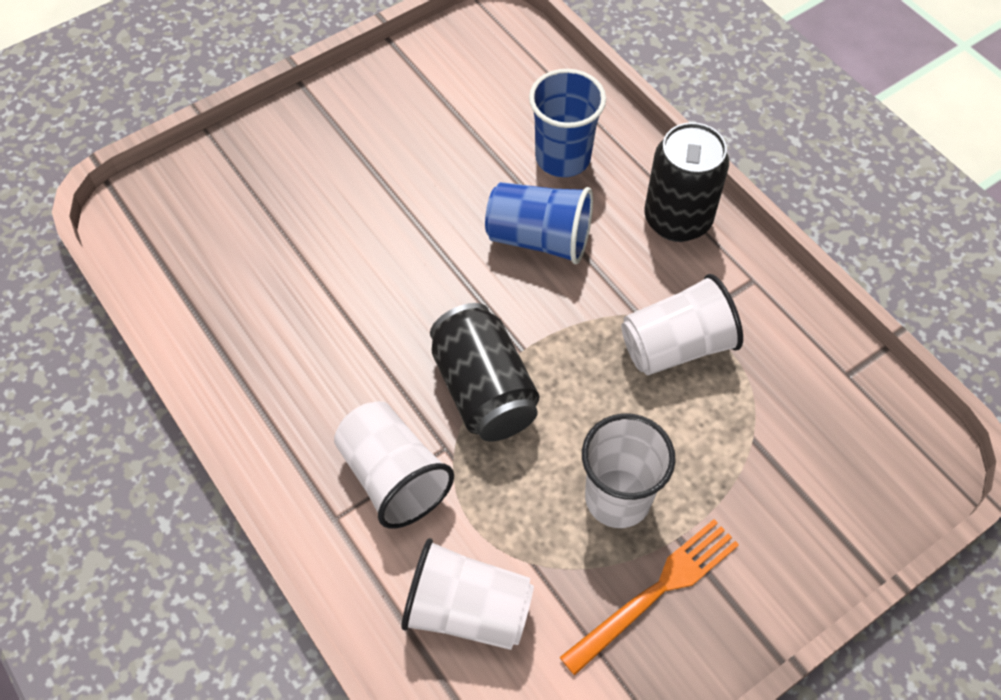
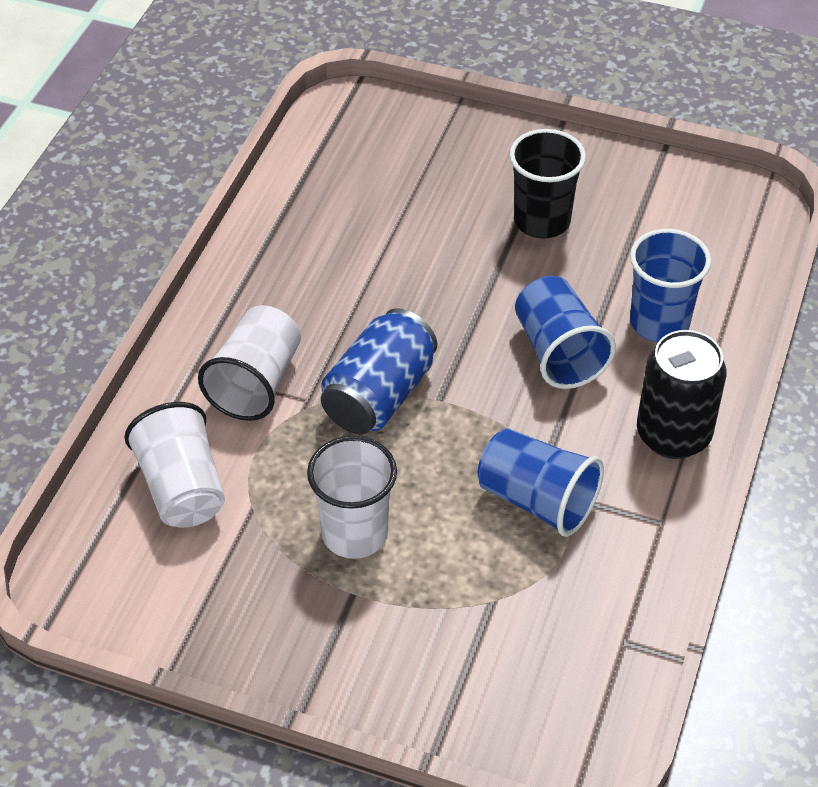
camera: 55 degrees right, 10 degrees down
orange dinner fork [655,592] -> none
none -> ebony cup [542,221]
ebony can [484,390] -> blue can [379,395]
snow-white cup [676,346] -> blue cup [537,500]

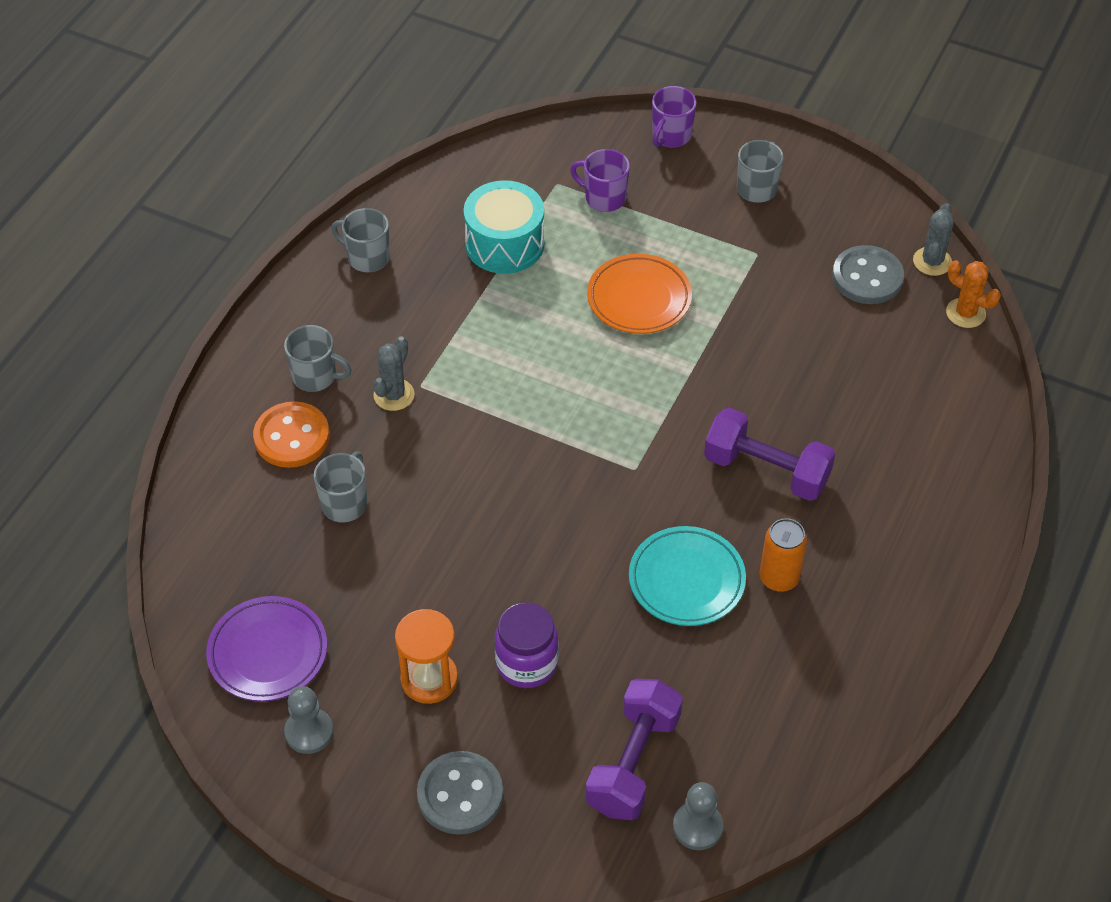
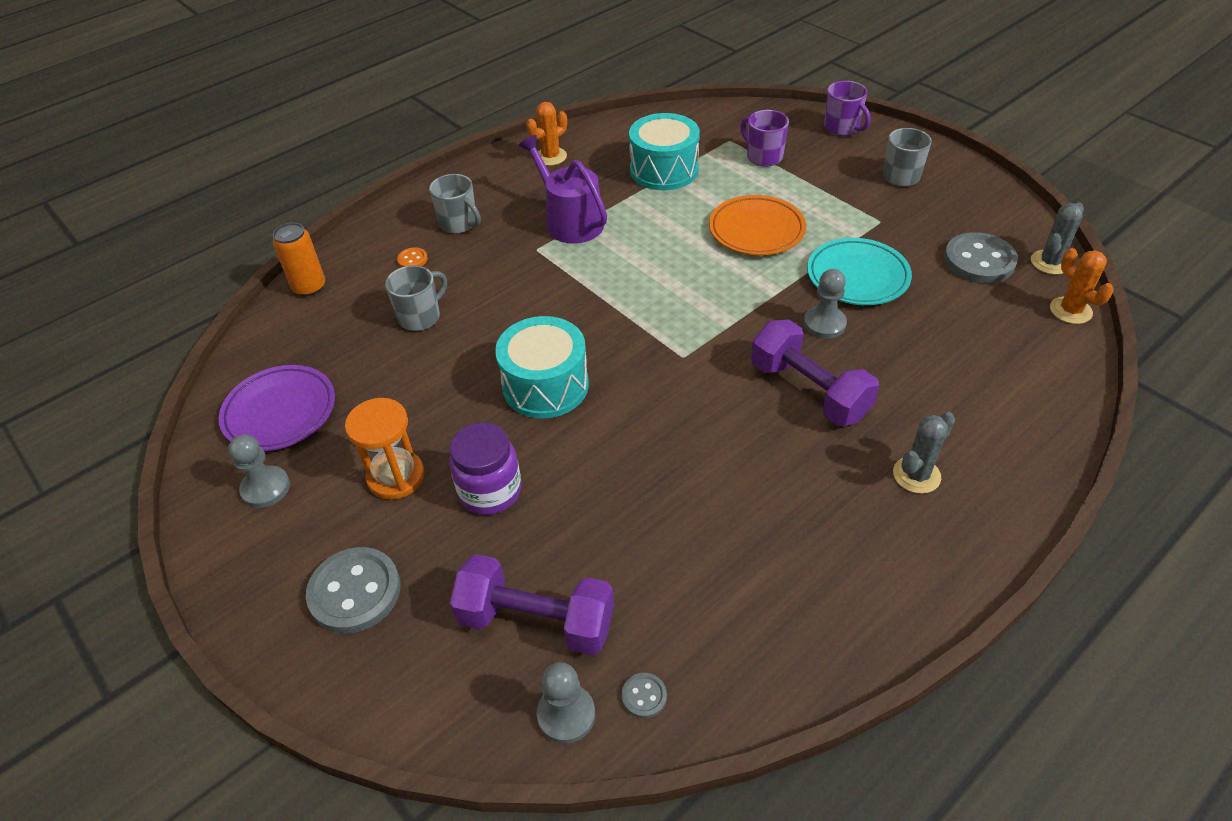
camera: 25 degrees right, 5 degrees down
none -> aqua drum [545,385]
none -> violet watering pot [570,221]
none -> gray sewing button [644,696]
none -> gray game pawn [824,324]
gray cactus [394,395] -> gray cactus [916,475], move
aqua dinner plate [686,580] -> aqua dinner plate [857,277], move
orange can [779,578] -> orange can [309,287], move
gray tea mug [367,257] -> orange cactus [550,157]
violet free weight [633,763] -> violet free weight [536,621], 60 degrees clockwise
violet tea mug [671,136] -> violet tea mug [842,128], 90 degrees counterclockwise
orange sewing button [292,437] -> orange sewing button [412,259], x0.45

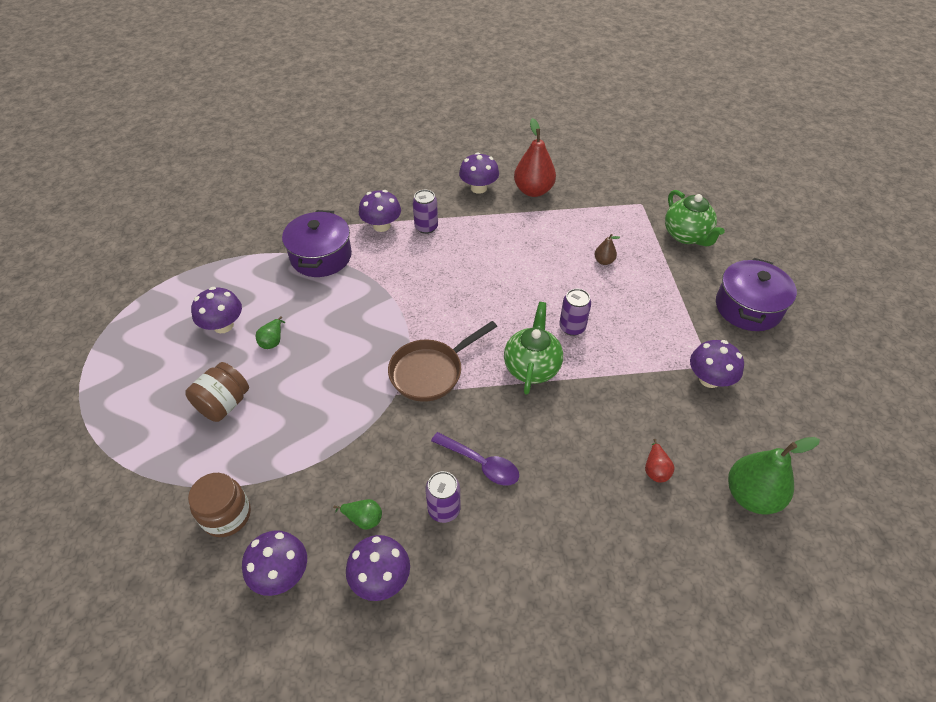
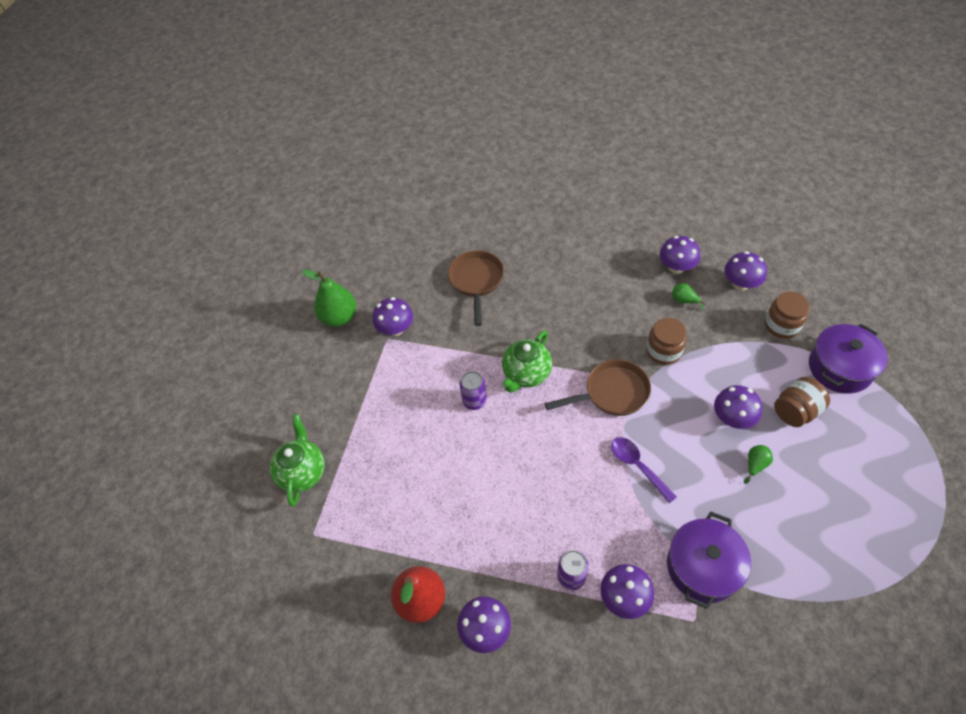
camera: 155 degrees left, 5 degrees up
violet can [444,509] -> none
russet toy pear [604,261] -> none
none -> russet jar [663,351]
violet fungus [223,325] -> violet fungus [732,418], move
violet tablespoon [481,463] -> violet tablespoon [638,466], move
violet pot [748,307] -> violet pot [839,368], move
emerald toy pear [751,496] -> emerald toy pear [339,317], move
red toy pear [655,469] -> russet frying pan [476,281]

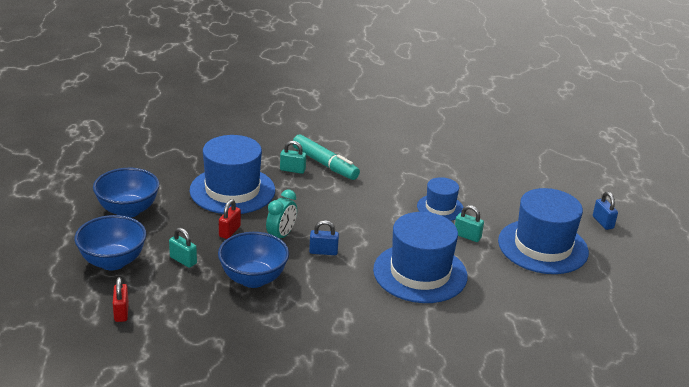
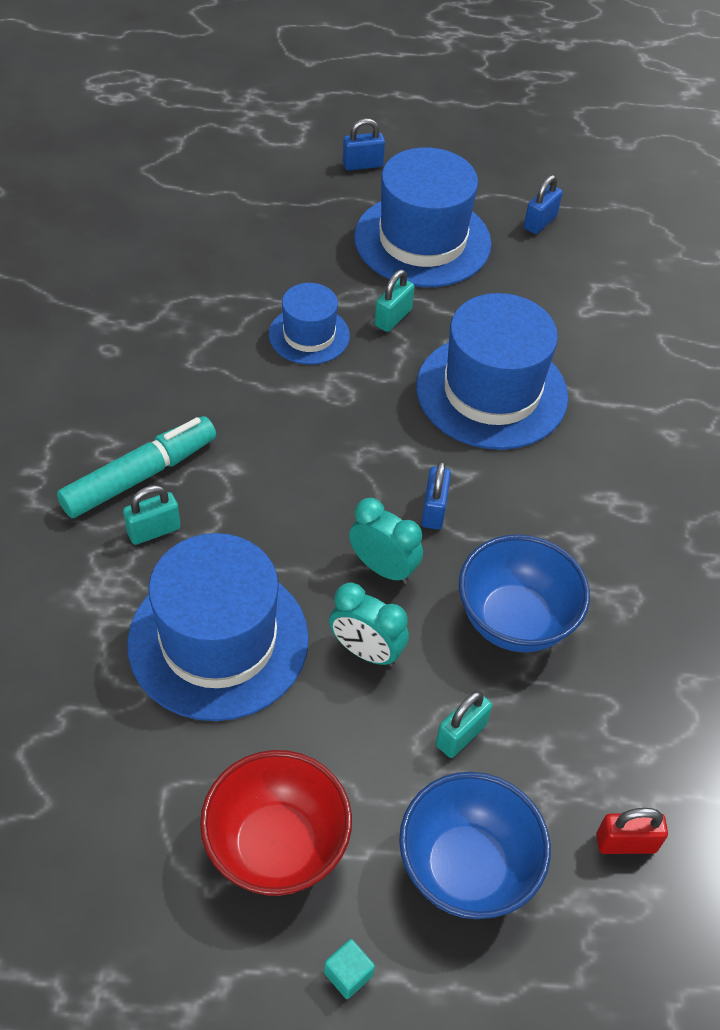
camera: 85 degrees left, 20 degrees up
none -> aqua cube [348,974]
none -> blue padlock [540,222]
red padlock [229,231] -> aqua alarm clock [366,651]
blue serving bowl [128,210] -> red serving bowl [276,846]
aqua padlock [292,170] -> aqua padlock [154,530], 45 degrees clockwise

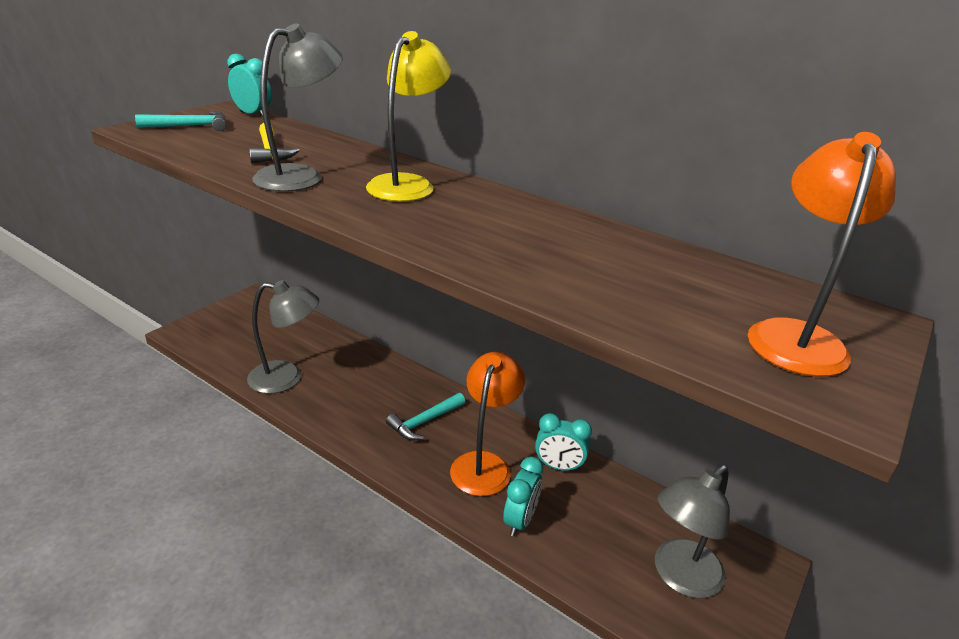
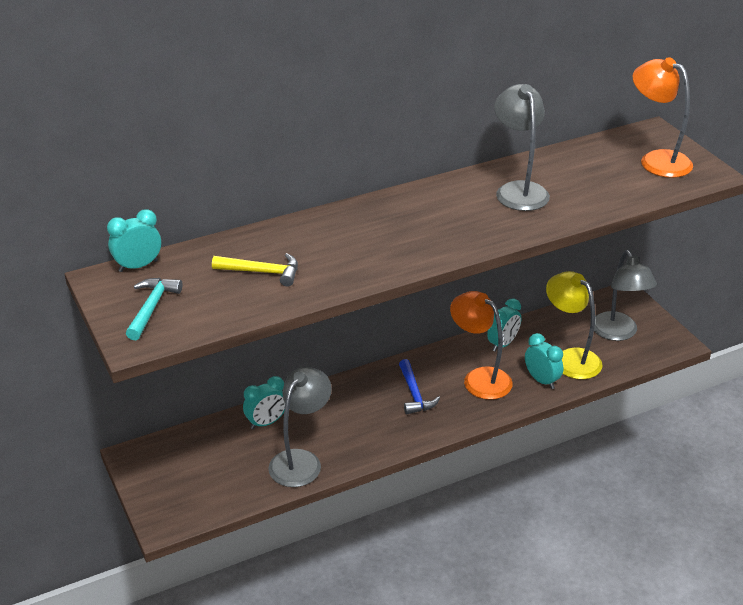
camera: 60 degrees left, 5 degrees up
none -> aqua alarm clock [266,422]
gray reading lamp [301,176] -> gray reading lamp [518,190], move
golden reading lamp [408,184] -> golden reading lamp [570,358], move
aqua hammer [424,422] -> blue hammer [414,394]

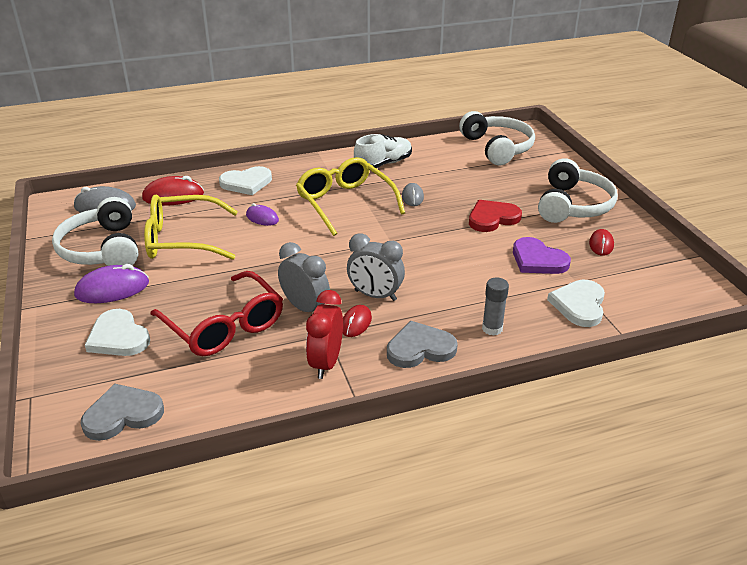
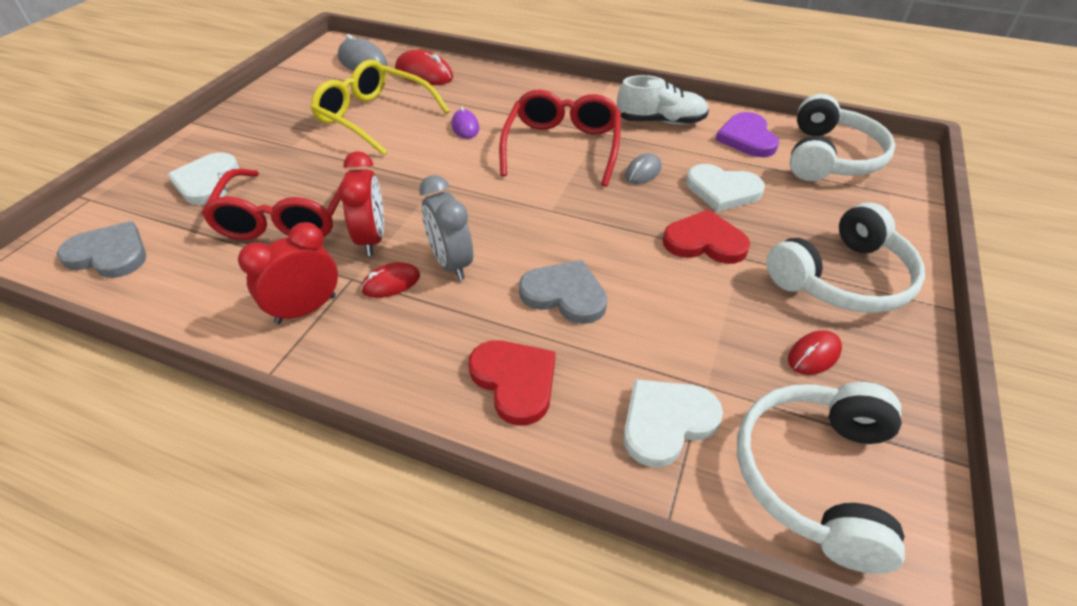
camera: 40 degrees right, 10 degrees up
violet PC mouse [112,289] -> none
snow-white headset [102,249] -> snow-white headset [815,476], move
snow-white love heart [246,183] -> snow-white love heart [722,190], move
gray love heart [420,348] -> gray love heart [565,294], move
violet love heart [538,260] -> violet love heart [747,138], move
gray glue [492,328] -> red love heart [515,381]
gray alarm clock [305,308] -> red alarm clock [372,239]
golden eyeglasses [345,203] -> red eyeglasses [562,147]

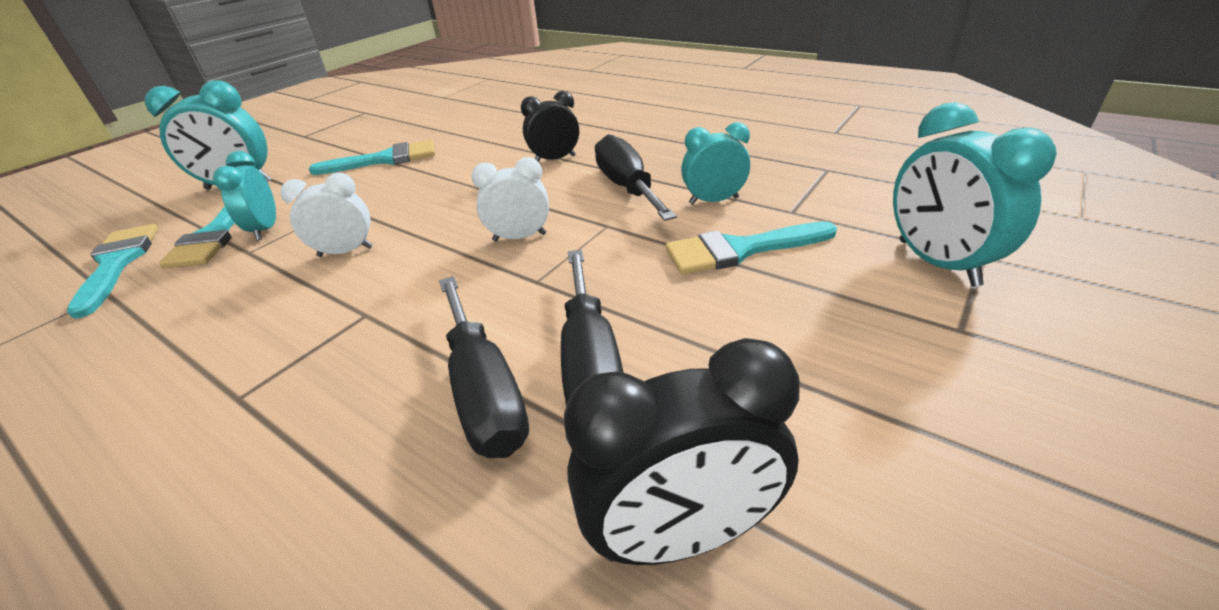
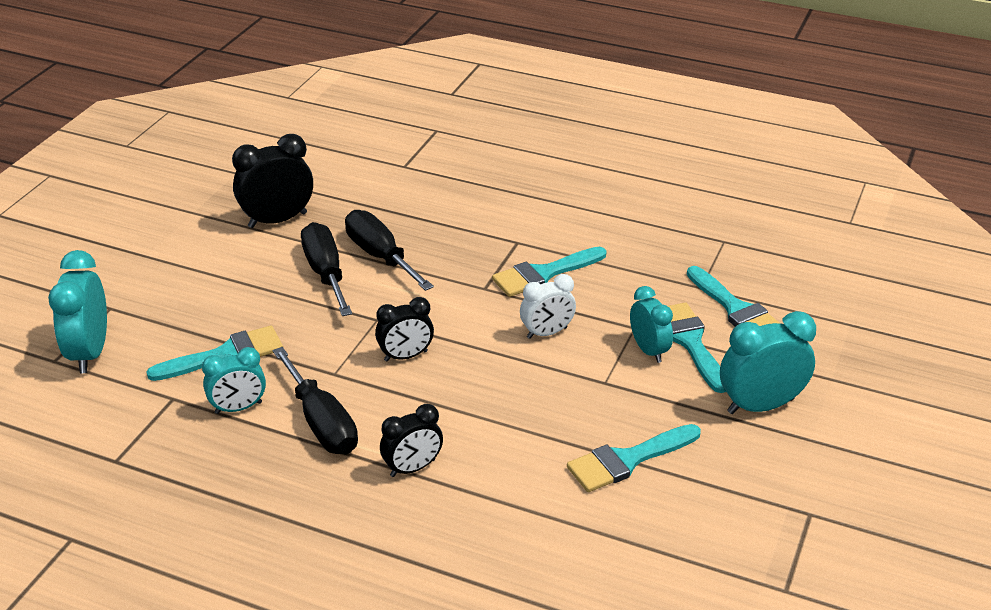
camera: 165 degrees right, 0 degrees up
none -> aqua paintbrush [544,274]
snow-white alarm clock [519,237] -> ebony alarm clock [406,356]
aqua alarm clock [937,263] -> aqua alarm clock [90,353], 150 degrees counterclockwise

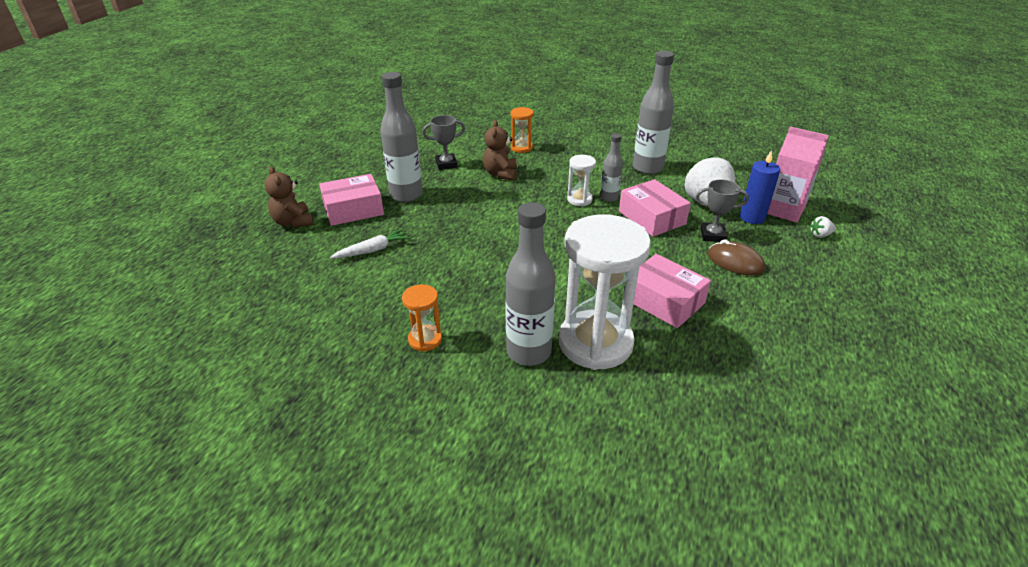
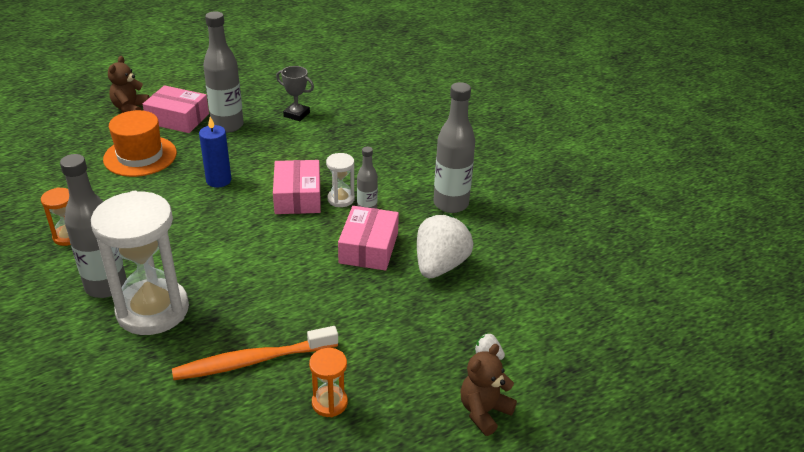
camera: 40 degrees right, 0 degrees up
gray prize cup [712,235] -> none
russet PC mouse [735,262] -> none
rosy milk carton [783,210] -> none
none -> orange toothbrush [252,361]
russet teddy bear [500,174] -> russet teddy bear [484,411], move
orange hourglass [521,148] -> orange hourglass [329,403], move
rosy parcel [664,301] -> rosy parcel [298,197], move
blue wax candle [752,217] -> blue wax candle [218,180], move
snow-white toy carrot [372,250] -> orange top hat [140,156]

